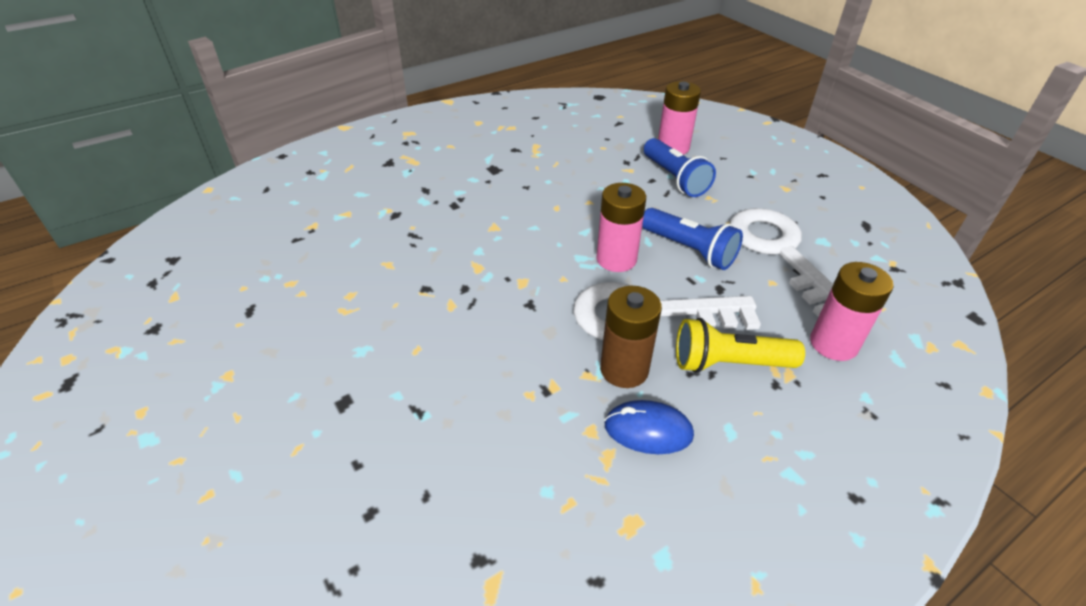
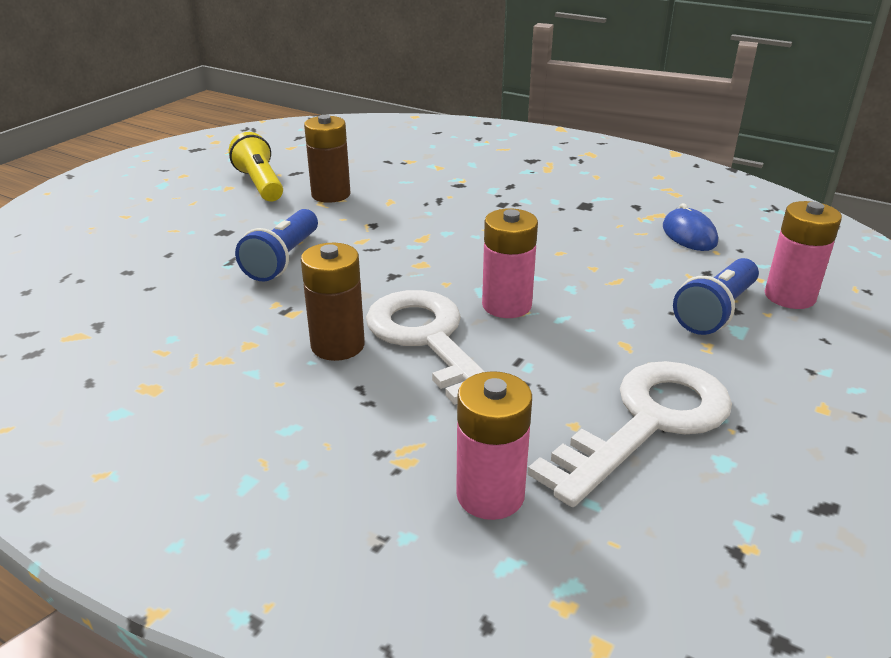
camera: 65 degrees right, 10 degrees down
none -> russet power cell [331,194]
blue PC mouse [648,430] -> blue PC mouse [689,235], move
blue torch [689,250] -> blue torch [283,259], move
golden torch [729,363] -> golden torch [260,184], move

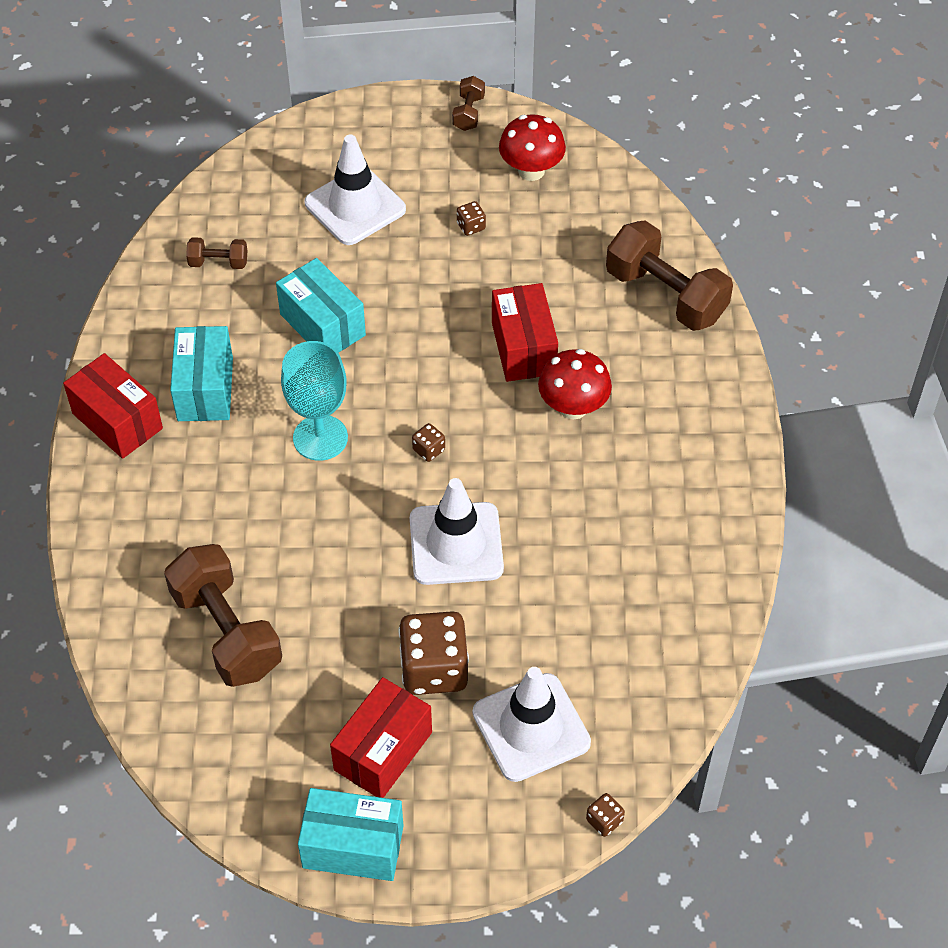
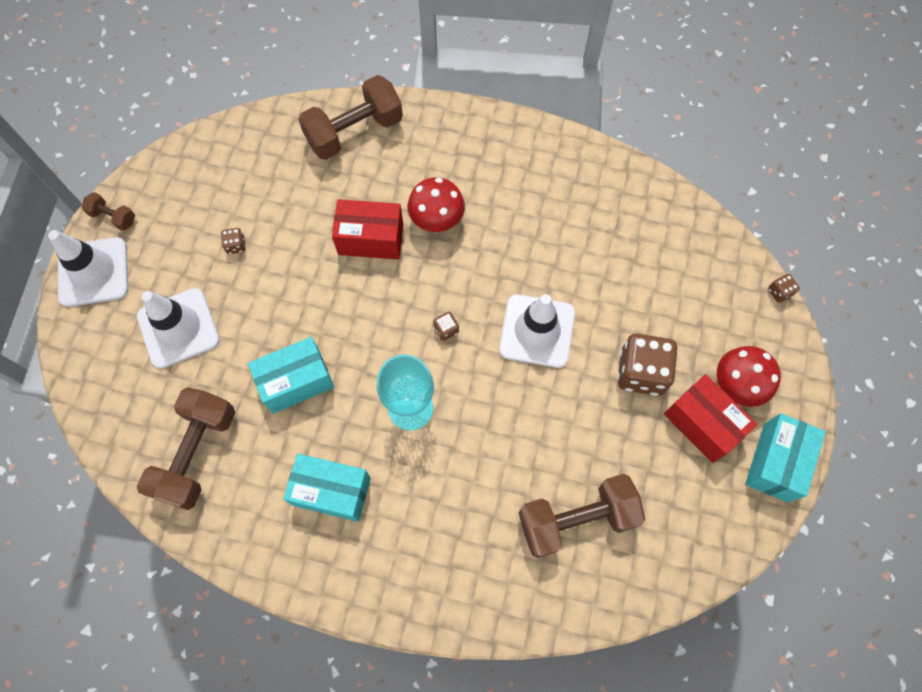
camera: 75 degrees left, 15 degrees up
red parcel [117,421] -> none
snow-white safety cone [531,727] -> snow-white safety cone [93,272], move
red fungus [531,170] -> red fungus [737,385], move
russet free weight [218,263] -> russet free weight [197,453], x2.11

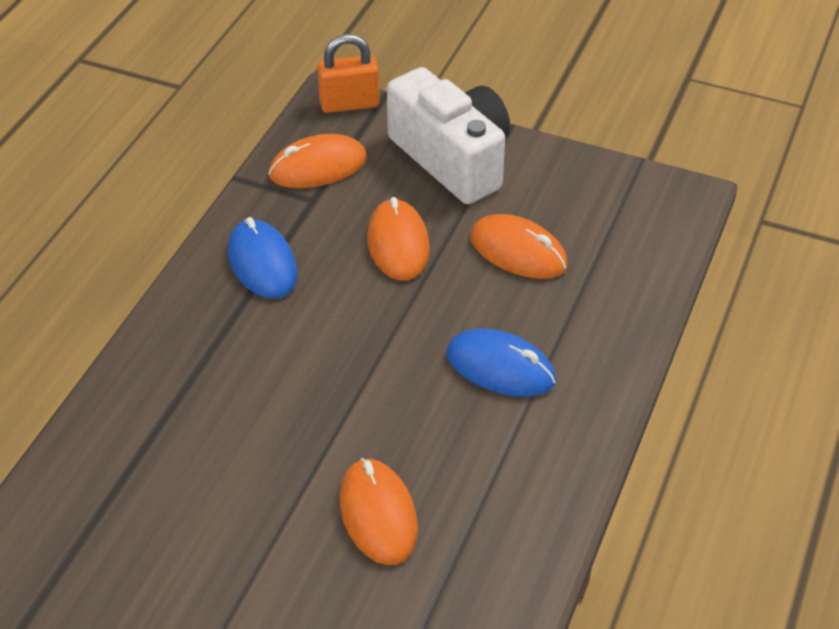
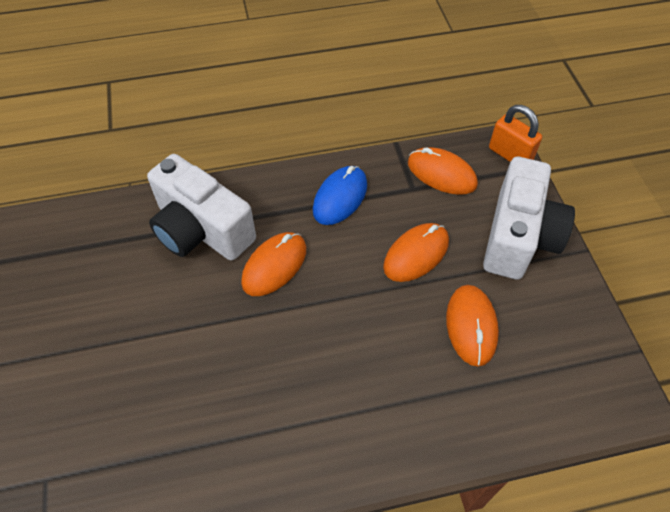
camera: 55 degrees right, 10 degrees up
blue PC mouse [500,367] -> none
none -> snow-white photo camera [201,230]
orange PC mouse [378,514] -> orange PC mouse [274,266], move

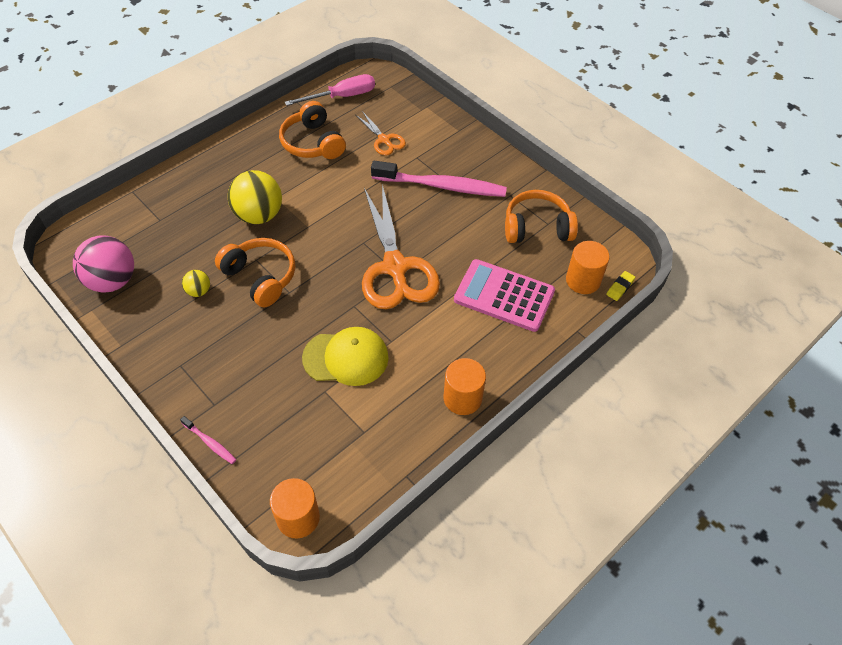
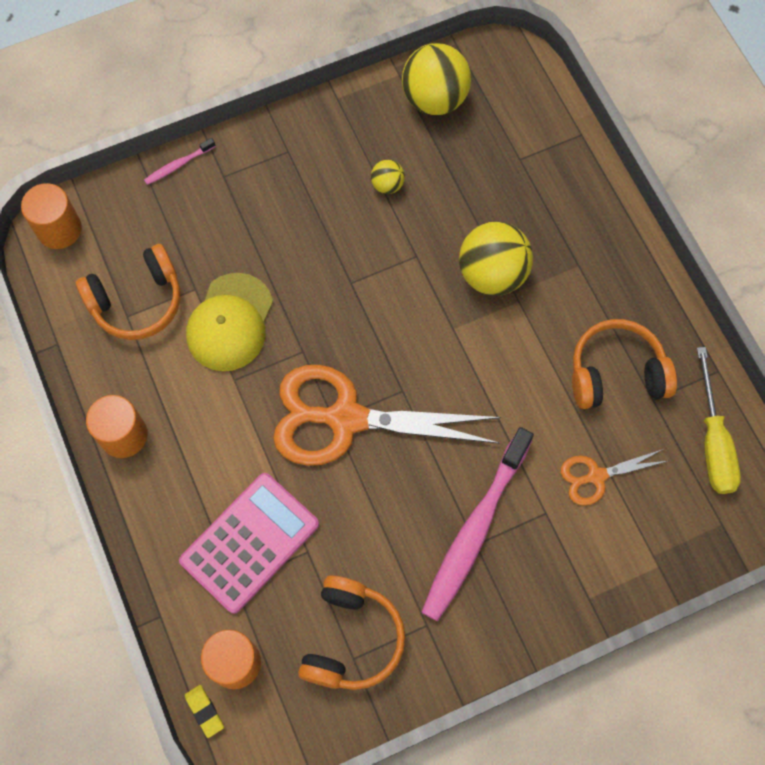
camera: 110 degrees right, 15 degrees up
orange headset [260,277] -> orange headset [137,301], move
rosy play ball [112,281] -> golden play ball [434,99]
rosy flat screwdriver [342,97] -> golden flat screwdriver [713,441]

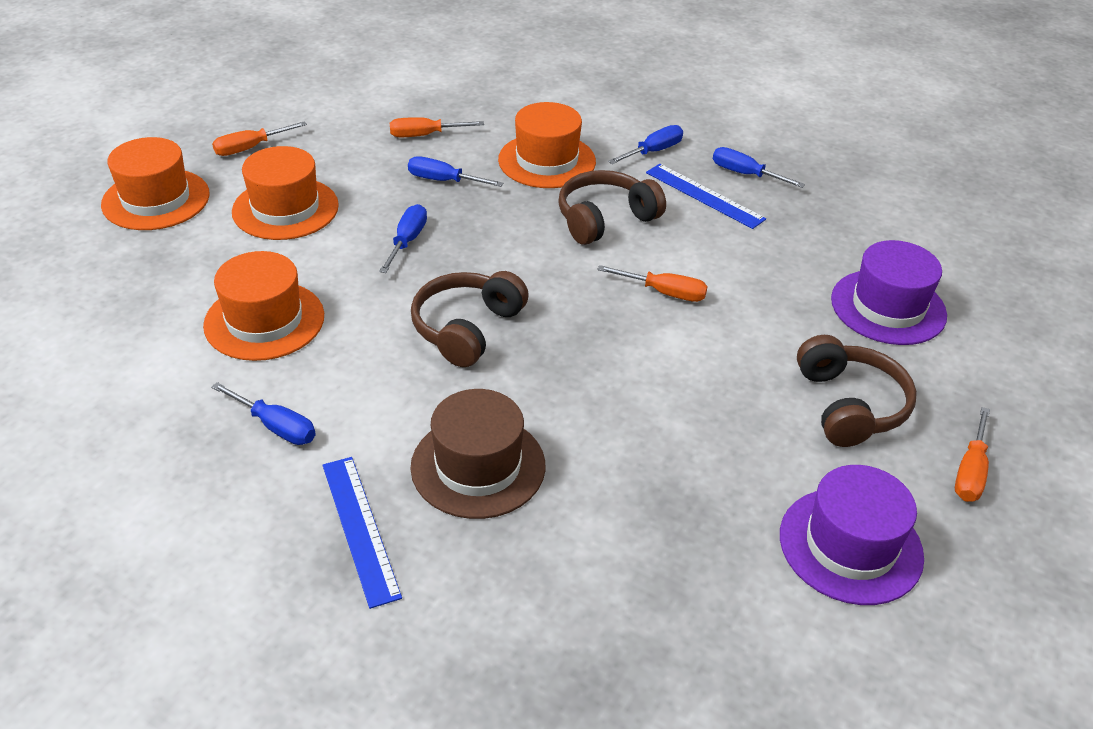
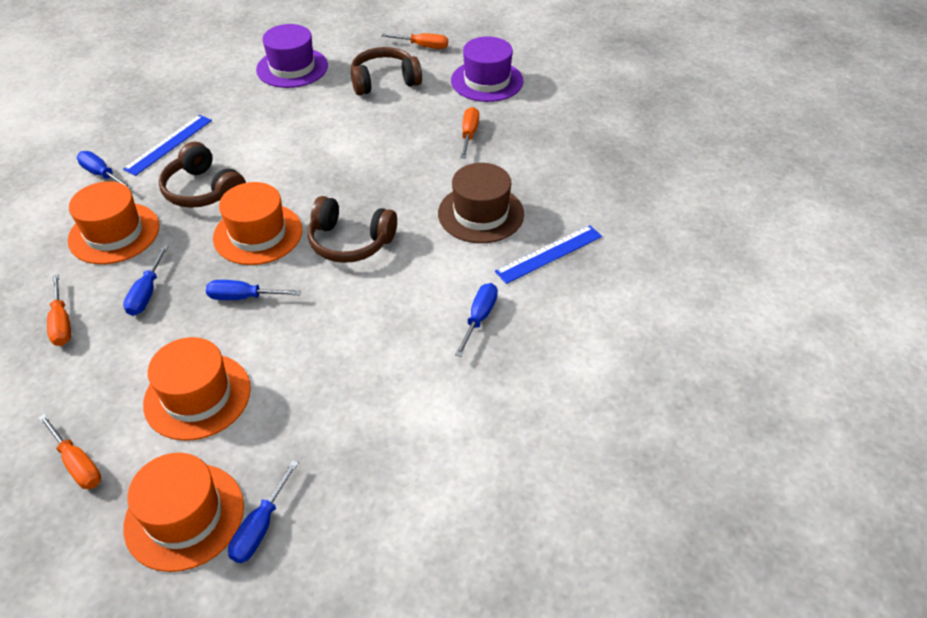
camera: 100 degrees left, 5 degrees up
orange top hat [264,320] -> orange top hat [258,234], move
orange flat screwdriver [664,292] -> orange flat screwdriver [469,134], move
blue flat screwdriver [745,174] -> blue flat screwdriver [261,526], move

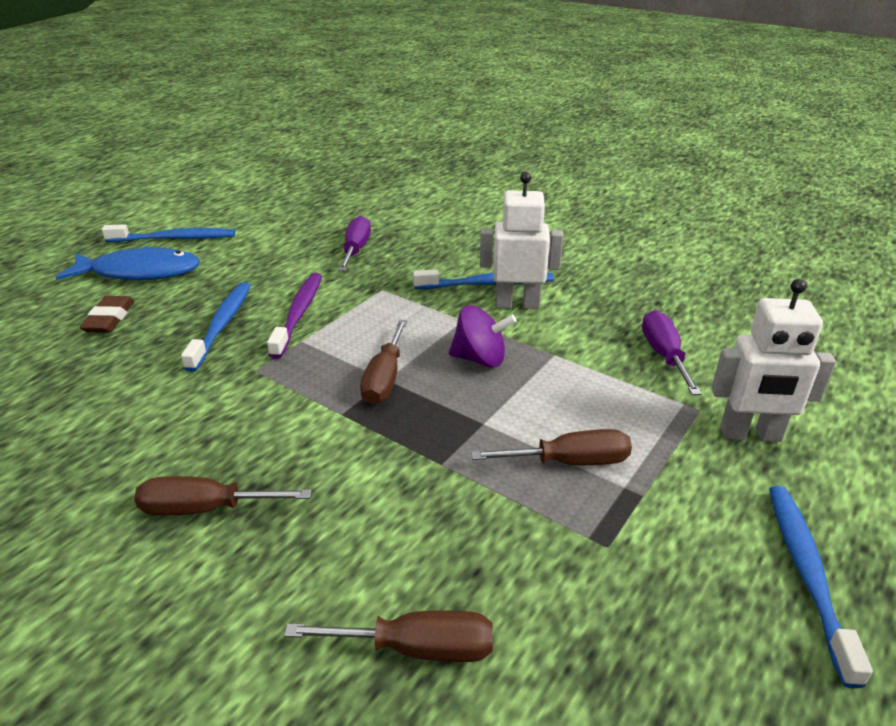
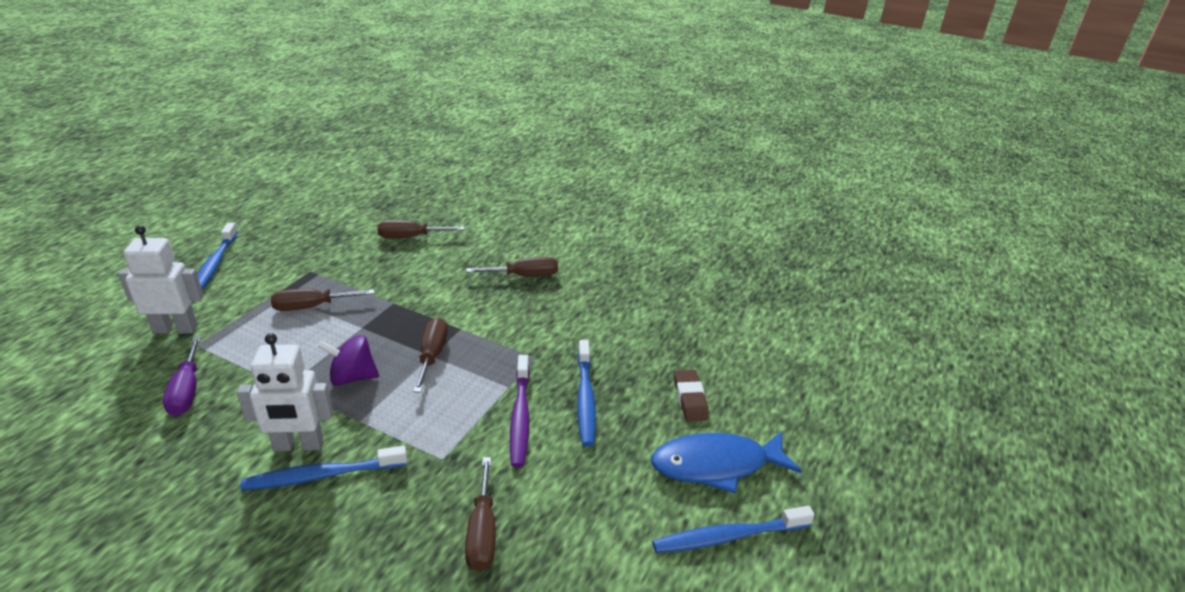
camera: 170 degrees right, 0 degrees up
violet flat screwdriver [356,249] -> russet flat screwdriver [482,532]

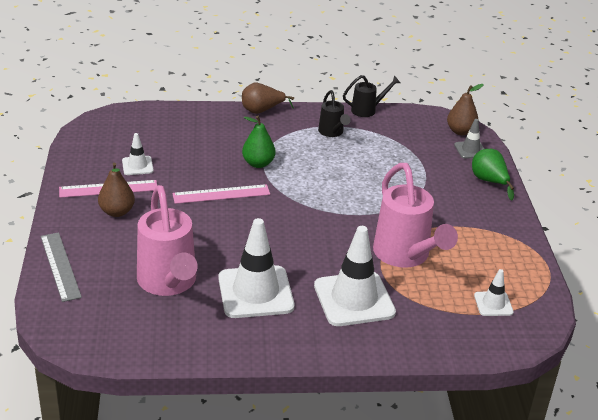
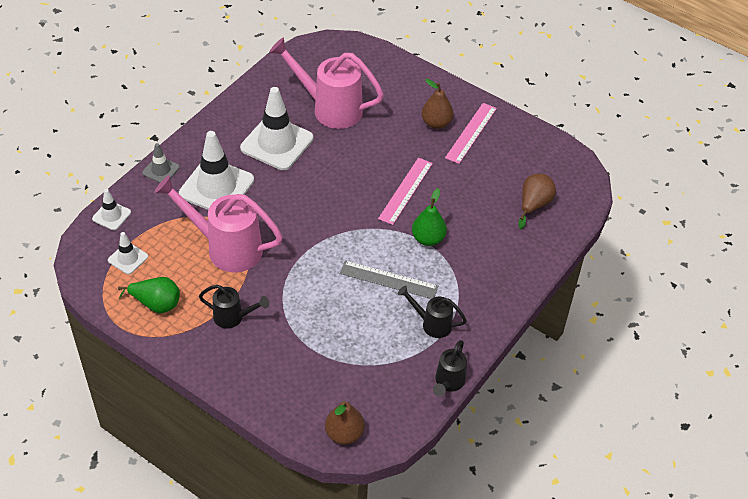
camera: 130 degrees right, 15 degrees up
none -> ebony watering pot [233,317]
gray ruler [60,266] -> gray ruler [388,280], move
snow-white safety cone [137,166] -> snow-white safety cone [111,215], move
russet toy pear [262,111] -> russet toy pear [534,205], move
gray safety cone [470,150] -> gray safety cone [161,170], move
emerald toy pear [489,181] -> emerald toy pear [156,304], move

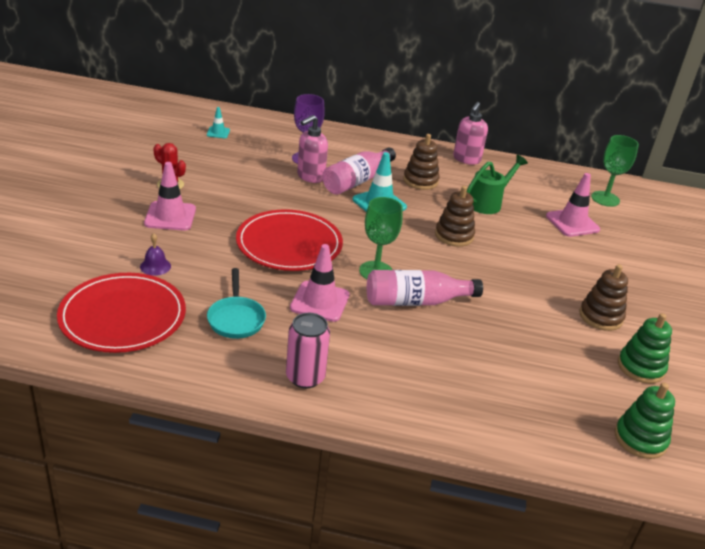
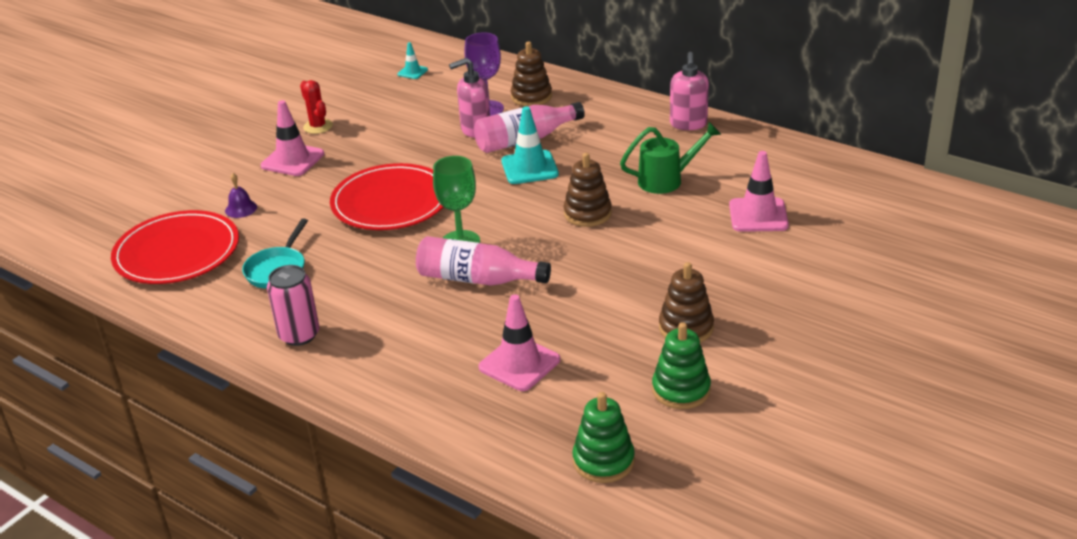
camera: 30 degrees right, 0 degrees up
emerald chalice [605,199] -> none
rosy safety cone [320,301] -> rosy safety cone [519,364], move
russet stacking toy [420,181] -> russet stacking toy [531,97], move
rosy soap pump [466,159] -> rosy soap pump [688,124], 45 degrees counterclockwise

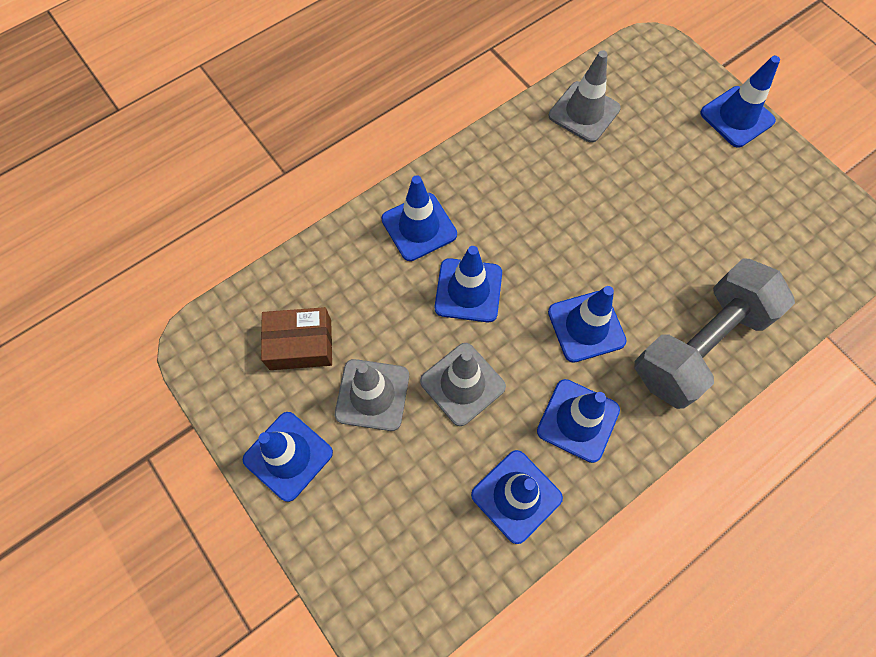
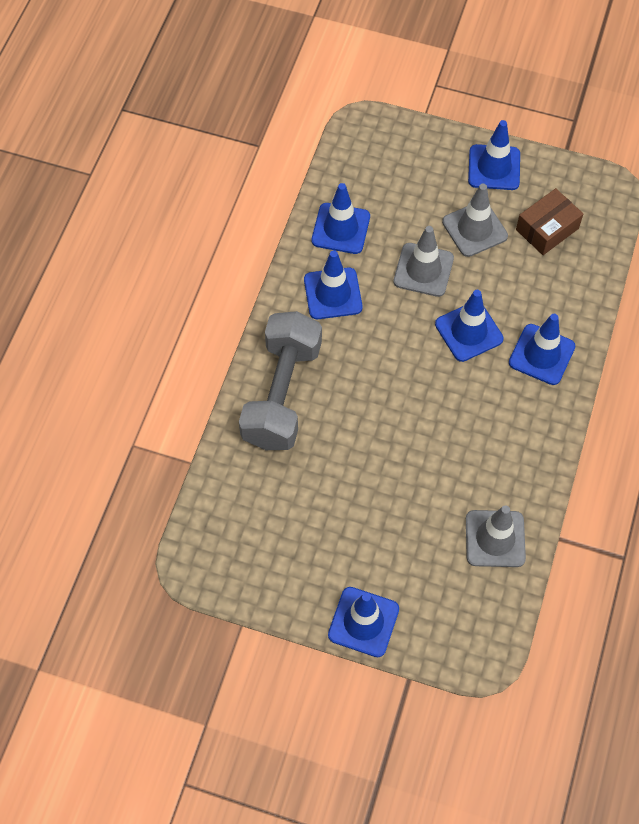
camera: 145 degrees right, 5 degrees down
blue safety cone [586,326] -> none

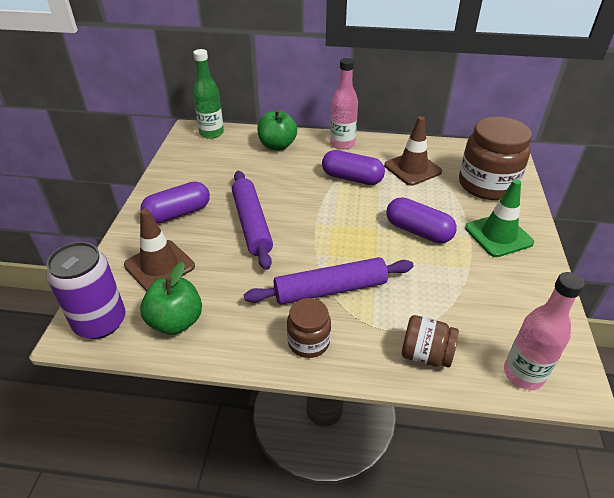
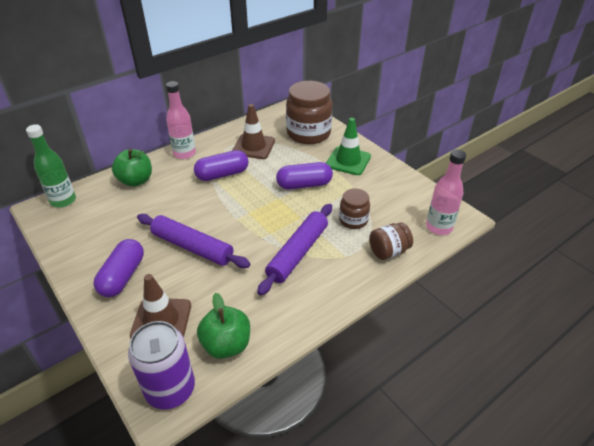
camera: 45 degrees left, 0 degrees up
russet jar [308,342] -> russet jar [353,220], move

